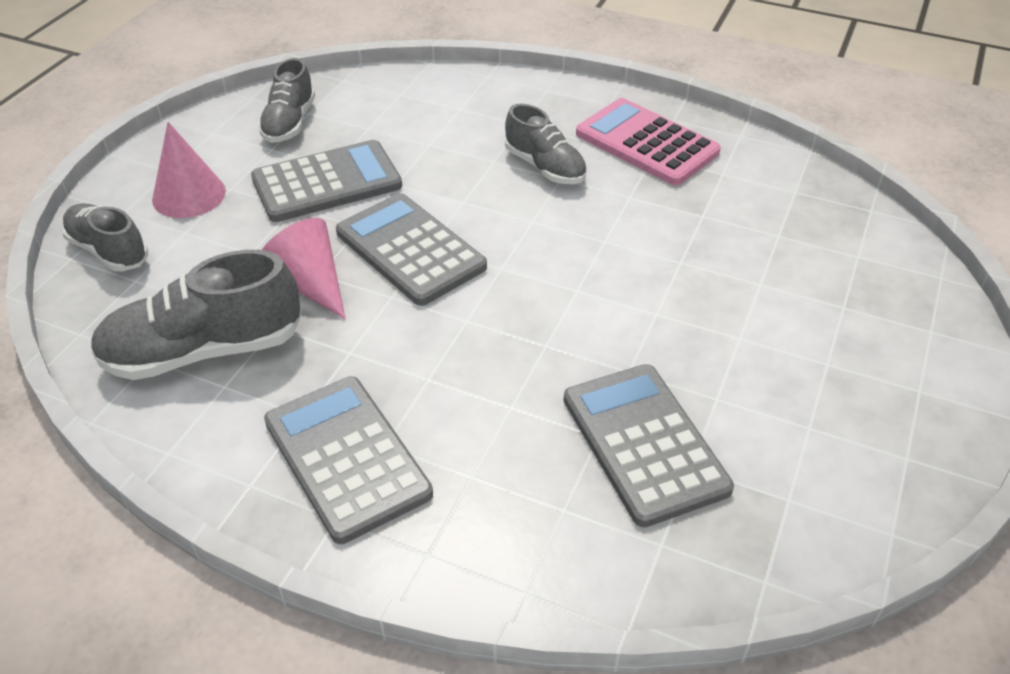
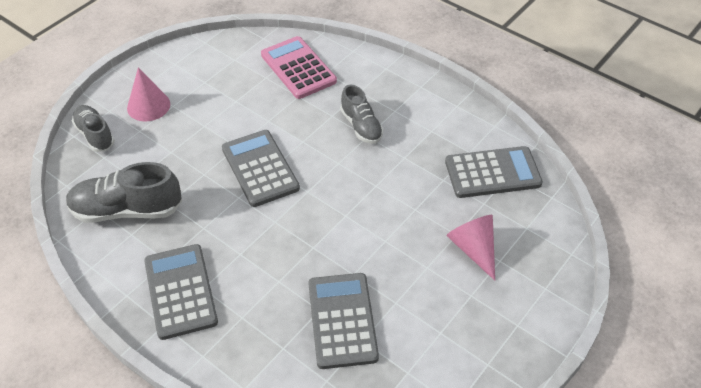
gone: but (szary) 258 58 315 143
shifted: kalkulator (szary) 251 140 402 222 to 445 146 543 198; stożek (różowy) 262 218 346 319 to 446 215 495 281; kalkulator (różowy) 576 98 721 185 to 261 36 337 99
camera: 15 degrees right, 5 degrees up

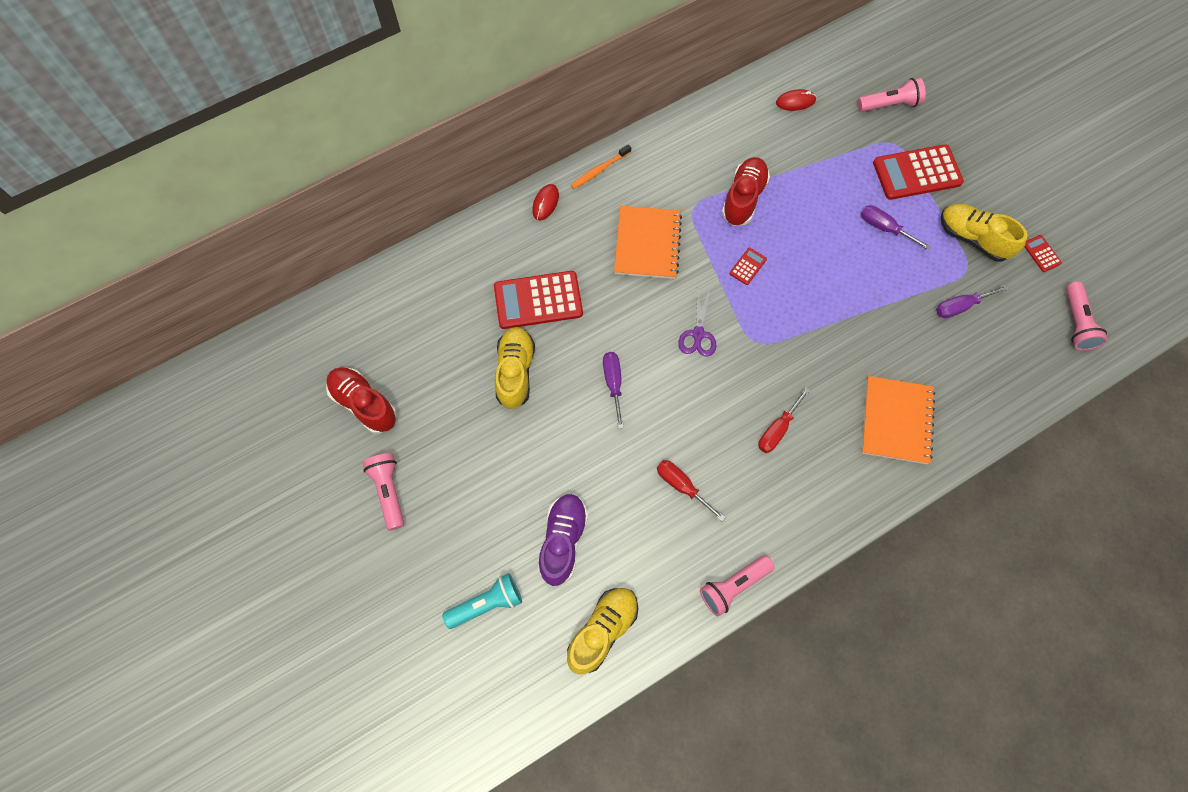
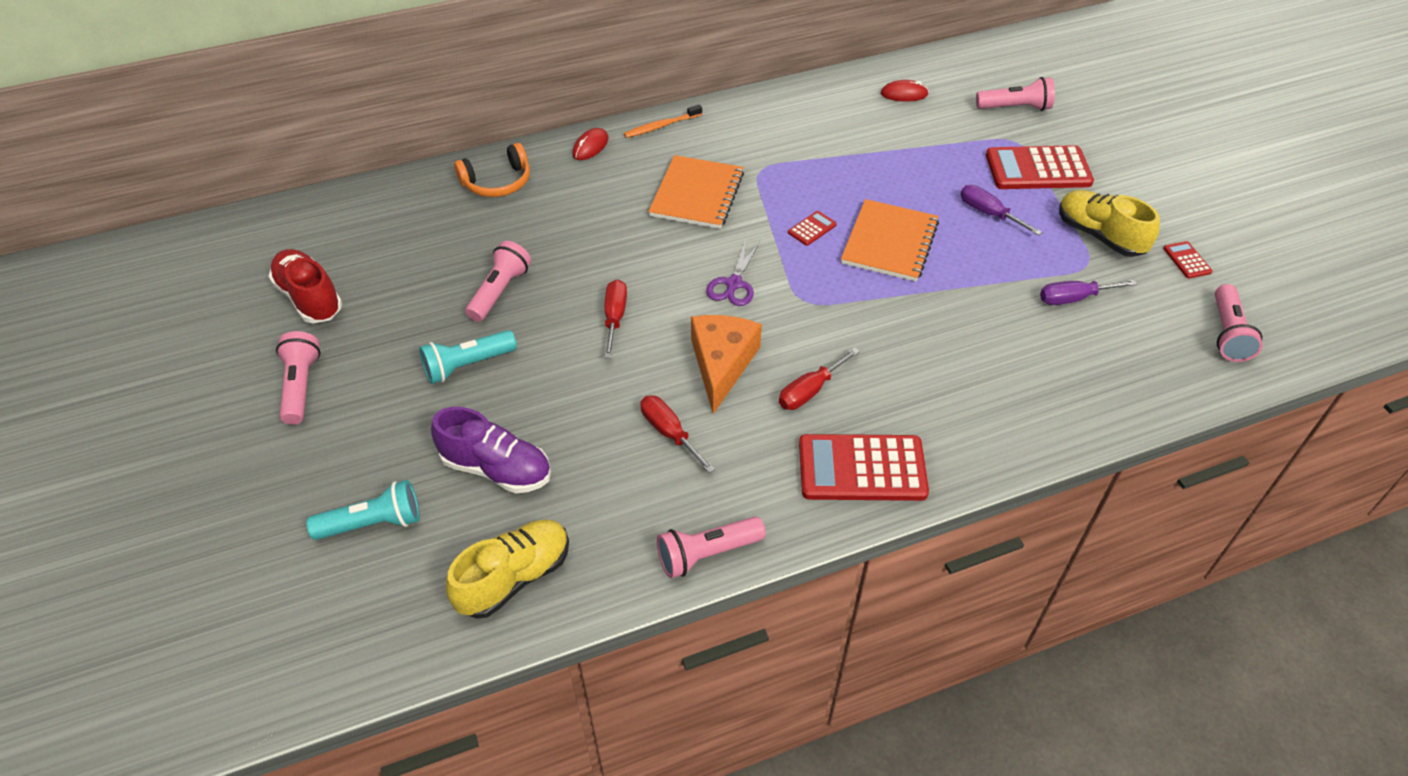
gone: but (czerwony) 722 157 770 226
new: latarka (turkusowy) 419 330 517 384; słuchawki (pomarańczowy) 454 143 530 197; ser (pomarańczowy) 691 315 762 414
shifted: kalkulator (czerwony) 494 271 583 329 to 799 434 929 501; zeszyt (pomarańczowy) 862 376 935 464 to 841 199 939 282
swapped: but (żółty) 495 327 535 409 to latarka (różowy) 465 241 531 322
repainted: śrubokręt (fioletowy) 603 352 624 429 to śrubokręt (czerwony) 604 279 627 358
rotated: but (fioletowy) 538 494 588 586 = 431 407 551 493 90 degrees clockwise
camera: 10 degrees right, 20 degrees down

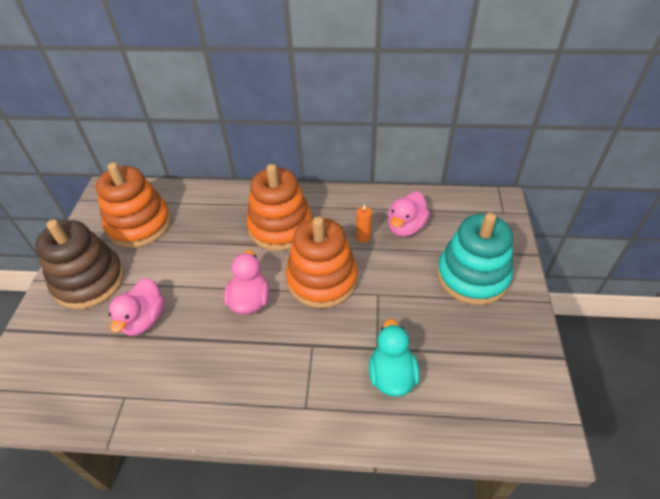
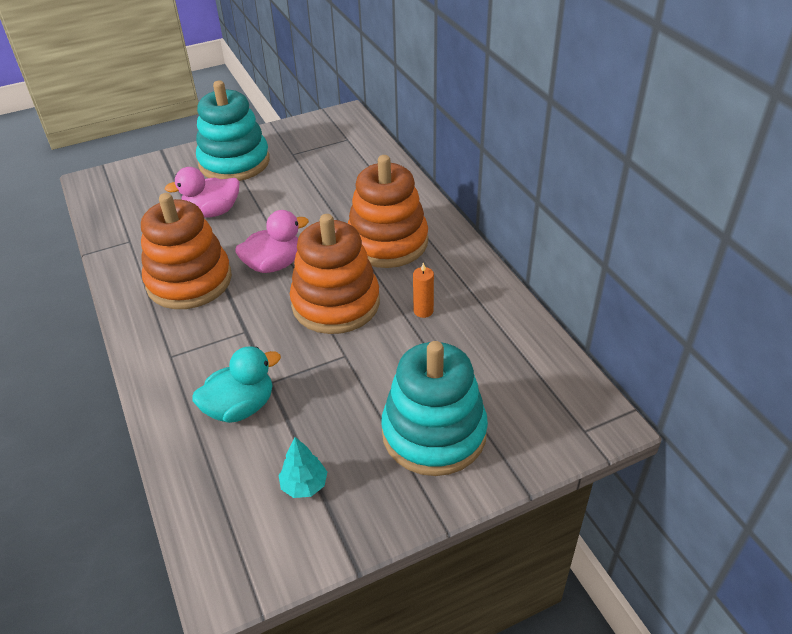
gone: kaczka (różowy) 388 192 430 237
new: drzewko (turkusowy) 278 437 327 498
shifted: zabawka nakładanka (pomarańczowy) 96 162 171 248 to 141 193 232 309
repainted: zabawka nakładanka (brązowy) 35 219 125 309 to zabawka nakładanka (turkusowy) 196 81 270 181
camera: 60 degrees right, 5 degrees down

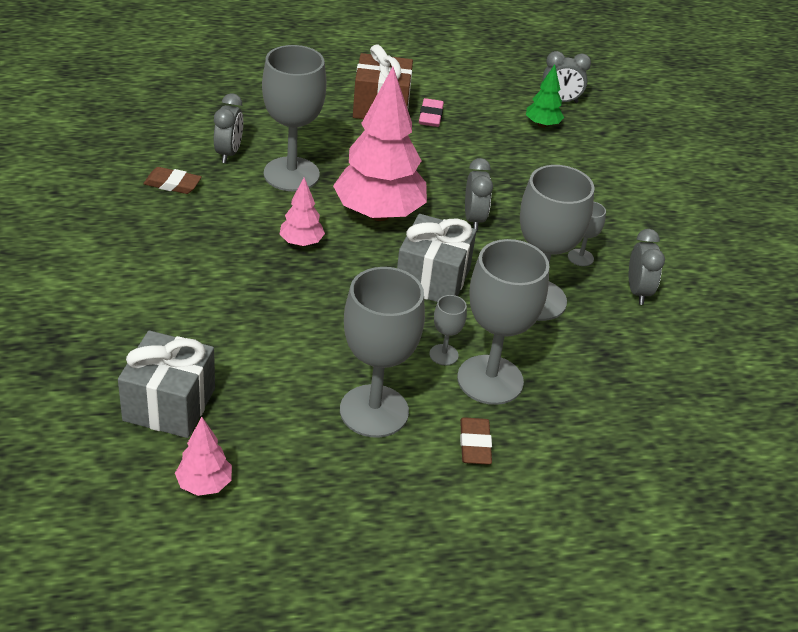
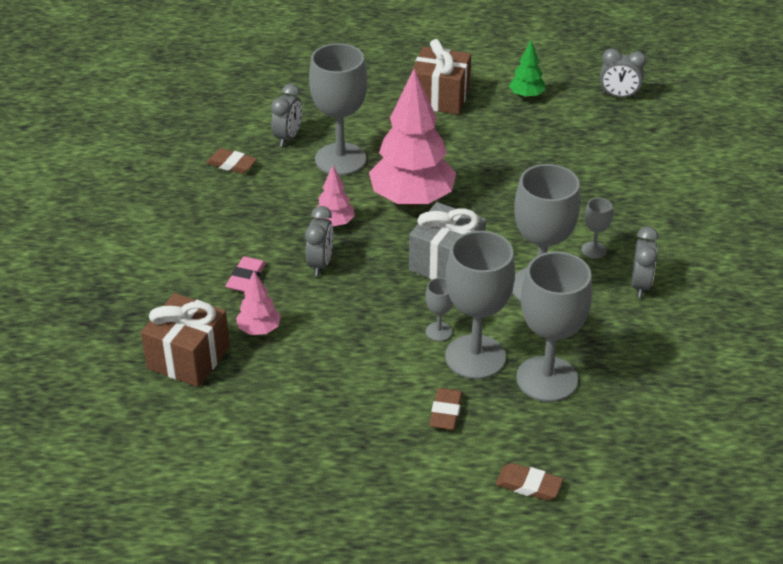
new: gumka do mazania (brązowy) 495 463 563 501
shifted: drzewko (różowy) 175 417 232 496 to 236 271 281 335; kielich (szary) 340 267 425 438 to 516 252 592 402; gumka do mazania (różowy) 419 98 444 127 to 225 257 266 292; budzik (szary) 465 158 493 231 to 305 206 333 276; drzewko (zielony) 526 64 564 128 to 509 40 546 99
repainted: prezent (szary) 118 330 215 438 to prezent (brązowy) 141 293 230 387
camera: 15 degrees right, 0 degrees up

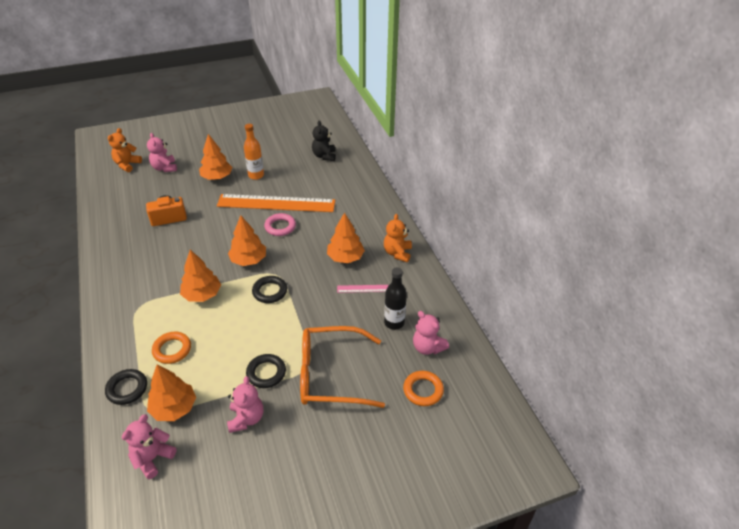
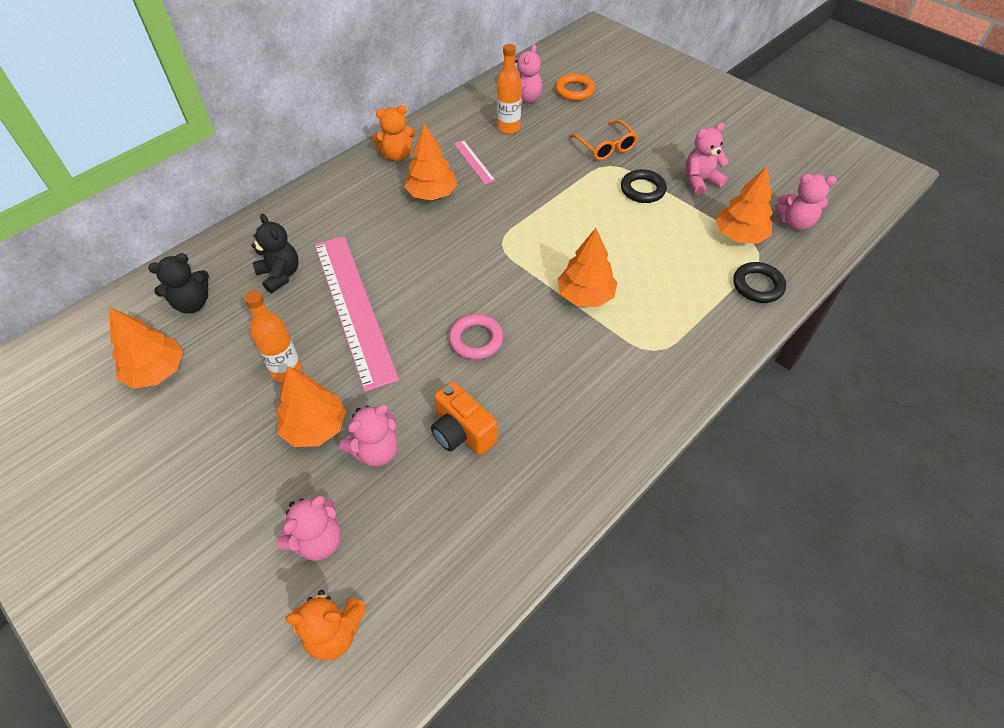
gone: pierścień (pomarańczowy) 152 332 191 364; pierścień (czarny) 252 276 287 303
new: miś (czarny) 252 214 299 293; miś (różowy) 340 404 398 467
shifted: drzewko (pomarańczowy) 228 215 266 266 to 109 307 183 389; pierścień (różowy) 264 213 296 236 to 449 314 503 360
repainted: linijka (pomarańczowy) 217 194 335 212 to linijka (różowy) 315 236 399 392; butelka (czarny) 384 267 407 330 to butelka (pomarańczowy) 497 44 522 134
scaled: okulary (pomarańczowy) 300 326 385 408 = 569 120 638 160 x0.56
camera: 115 degrees left, 10 degrees up

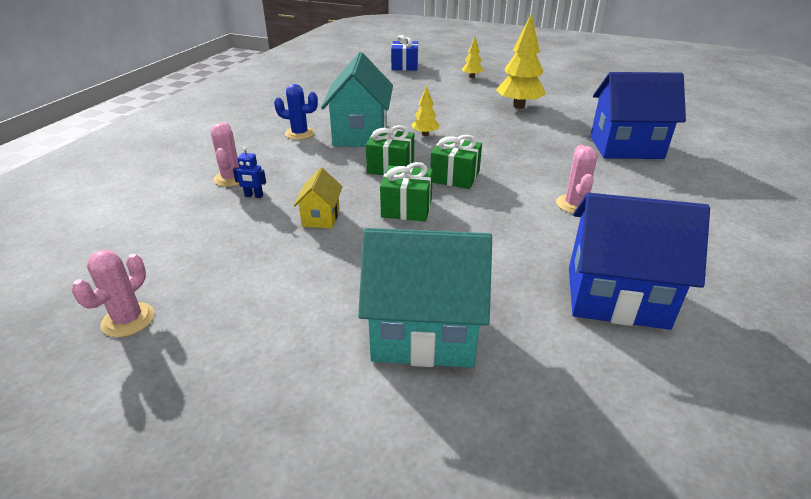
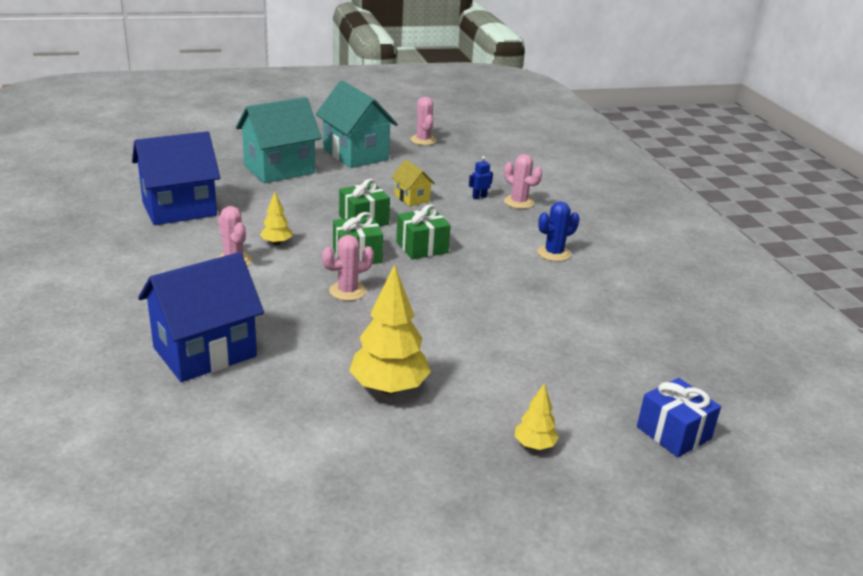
new: kaktus (różowy) 322 235 374 301
shifted: domek (turkusowy) 321 52 393 147 to 316 81 398 168; drzewko (żółty) 412 86 439 136 to 260 192 292 245
camera: 140 degrees right, 5 degrees down

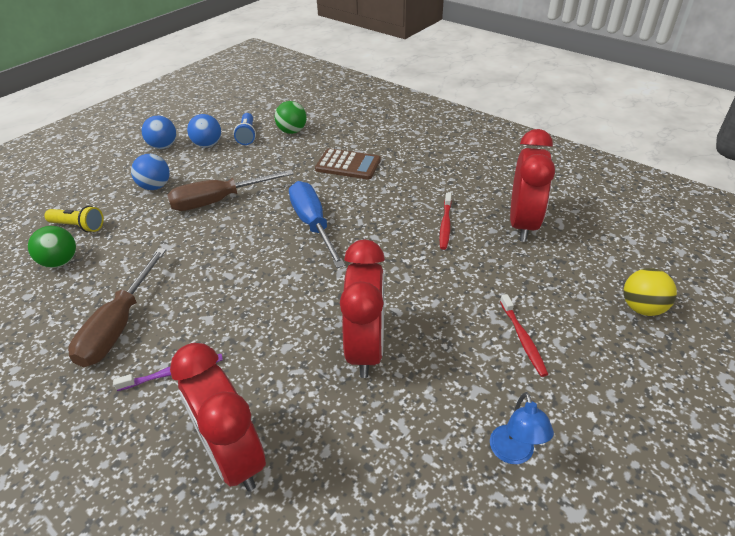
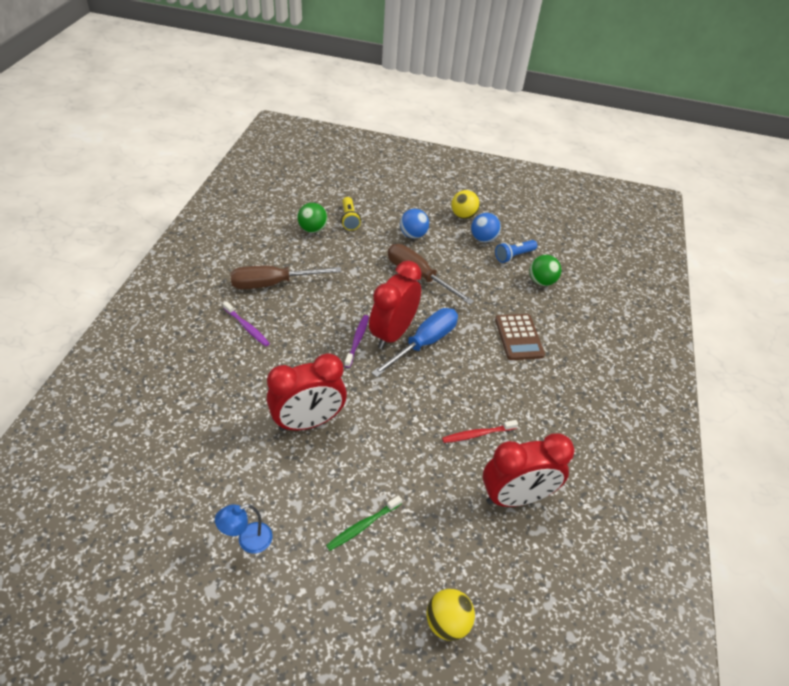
new: szczoteczka do zębów (fioletowy) 344 315 369 368
shifted: budzik (czerwony) 170 343 266 491 to 369 261 422 349
repainted: piłka (niebieski) 141 116 176 149 to piłka (żółty) 451 190 480 219; szczoteczka do zębów (czerwony) 500 294 548 377 to szczoteczka do zębów (zielony) 326 495 402 551
camera: 60 degrees right, 5 degrees up

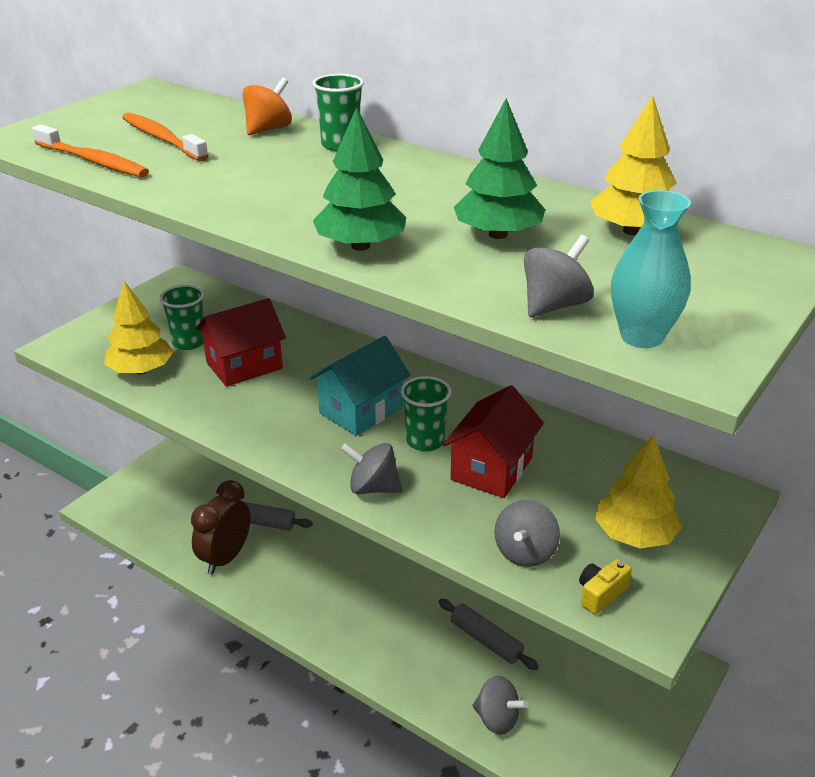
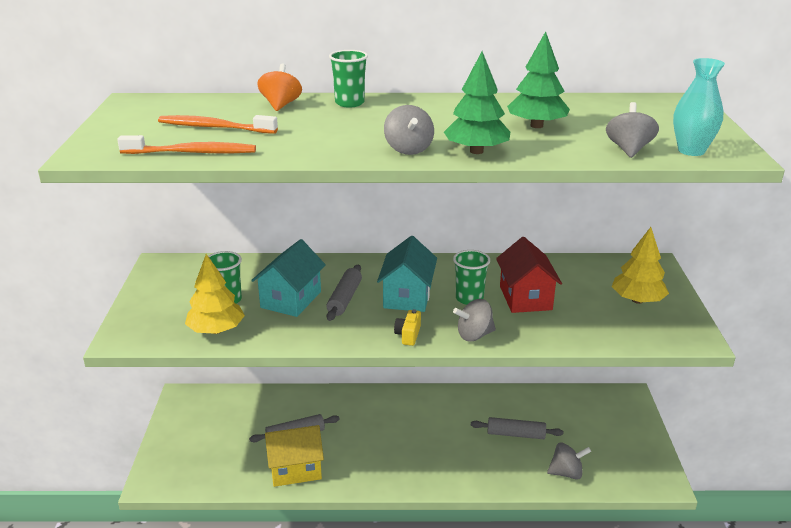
gone: drzewko (żółty) 590 95 677 235
new: wałek do ciasta (szary) 326 265 362 321
shifted: bączek (szary) 494 500 560 567 to 384 105 434 155; aparat fotograficzny (żółty) 579 559 632 615 to 394 309 421 346
swapped: budzik (brązowy) 191 480 251 575 to domek (żółty) 265 425 324 487
repainted: domek (czerwony) 196 298 286 387 to domek (turkusowy) 251 239 326 317
camera: 35 degrees left, 5 degrees down

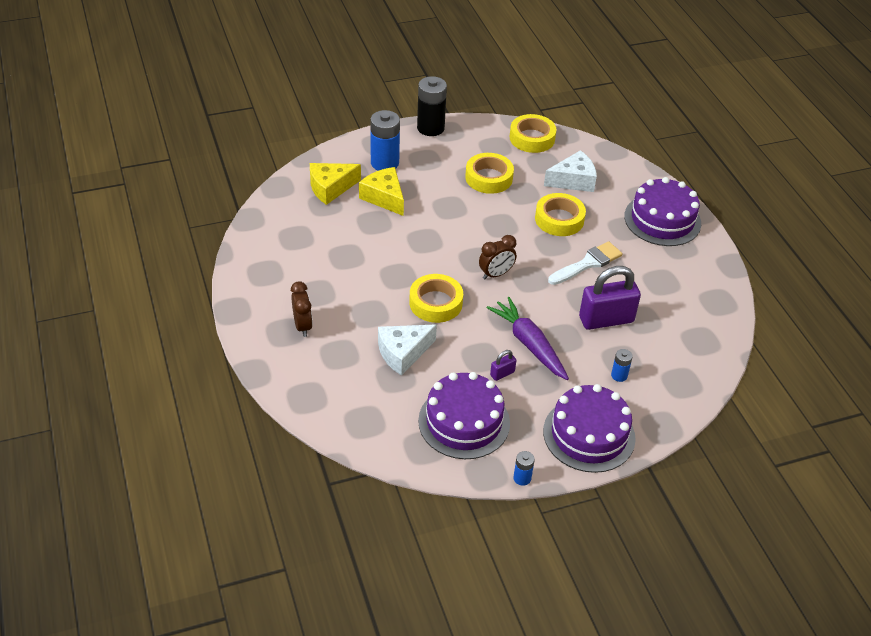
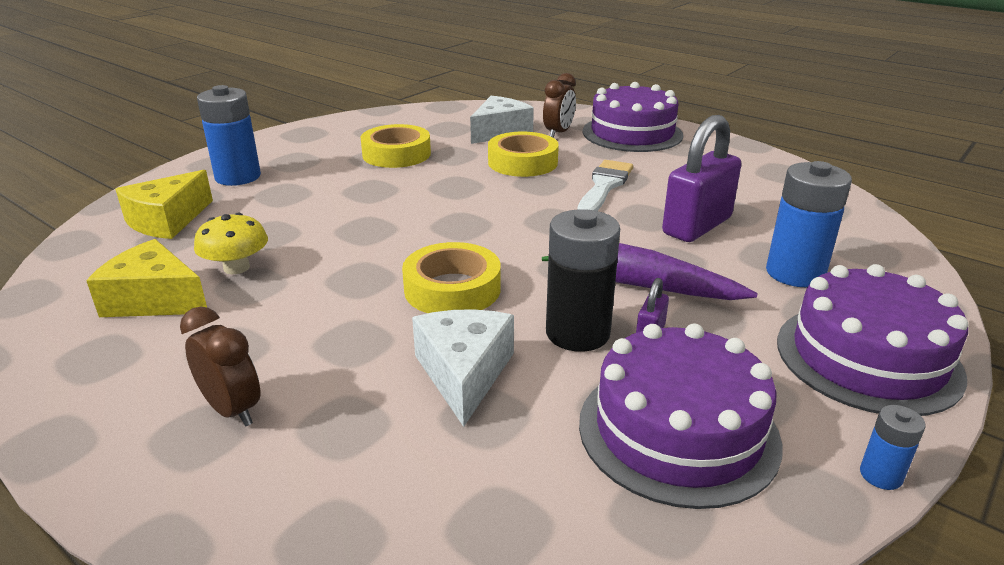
gone: taśma klejąca (żółty) 510 114 556 153
new: grzyb (żółty) 194 213 268 274
shifted: ser (żółty) 359 167 404 216 to 86 239 207 317; bateria (czarny) 417 76 447 136 to 546 209 620 352; budzik (brązowy) 479 235 516 279 to 543 73 576 138
rotated: ser (biały) 378 325 437 376 = 412 309 514 427 150 degrees clockwise
scaled: bateria (niebieski) 611 349 633 382 = 766 161 852 287 x2.07
camera: 30 degrees left, 15 degrees down

